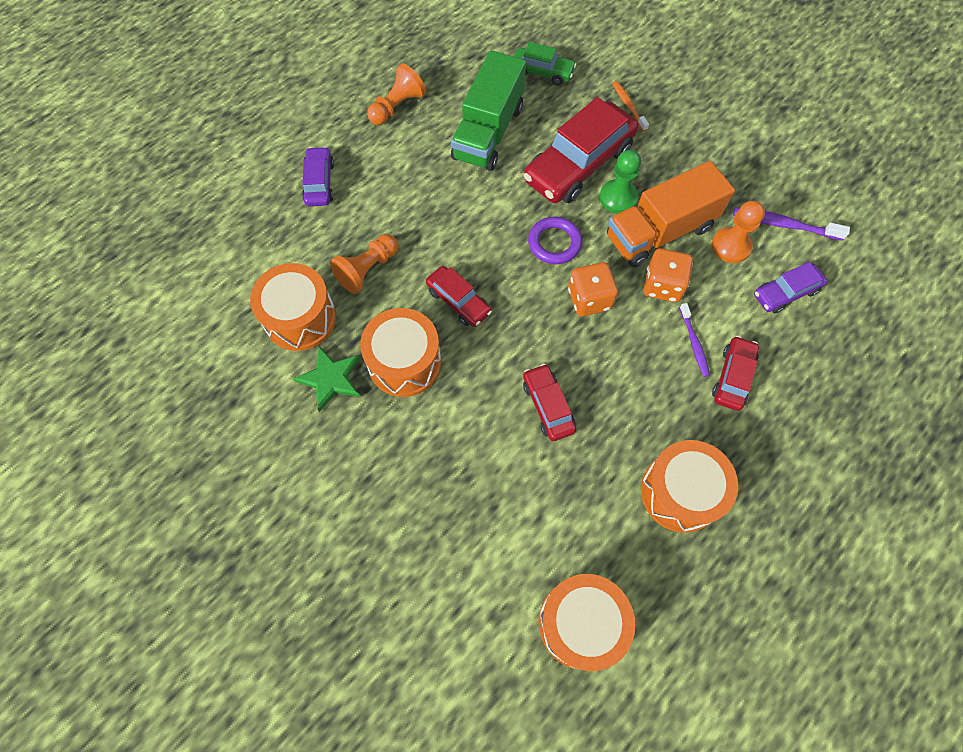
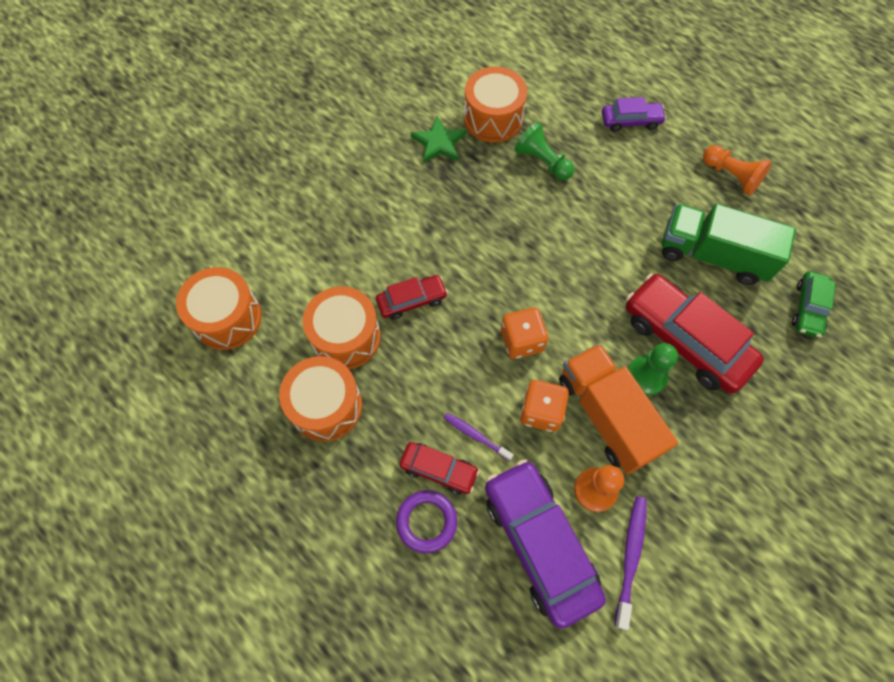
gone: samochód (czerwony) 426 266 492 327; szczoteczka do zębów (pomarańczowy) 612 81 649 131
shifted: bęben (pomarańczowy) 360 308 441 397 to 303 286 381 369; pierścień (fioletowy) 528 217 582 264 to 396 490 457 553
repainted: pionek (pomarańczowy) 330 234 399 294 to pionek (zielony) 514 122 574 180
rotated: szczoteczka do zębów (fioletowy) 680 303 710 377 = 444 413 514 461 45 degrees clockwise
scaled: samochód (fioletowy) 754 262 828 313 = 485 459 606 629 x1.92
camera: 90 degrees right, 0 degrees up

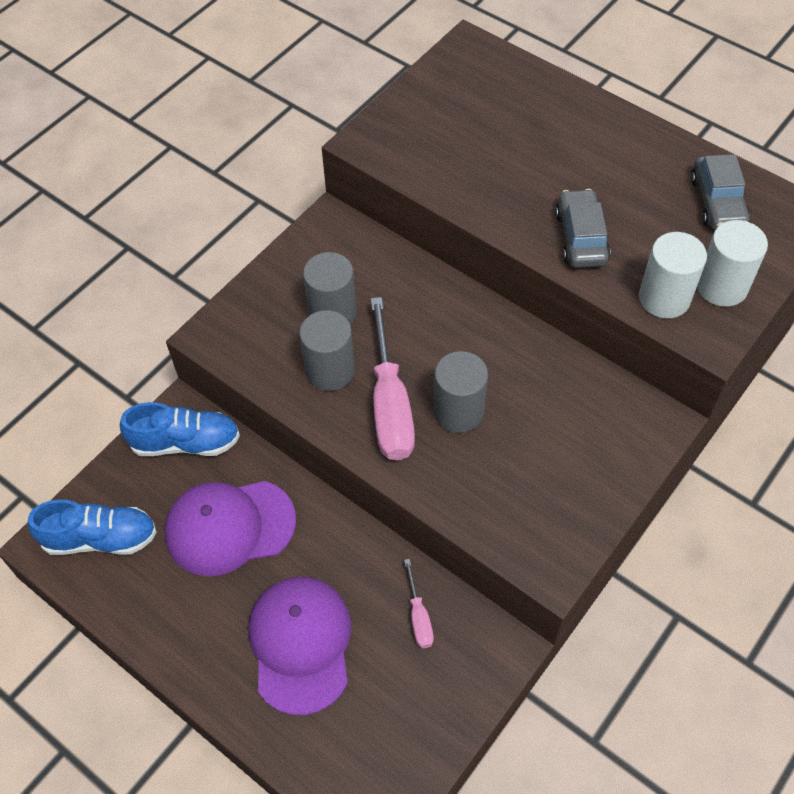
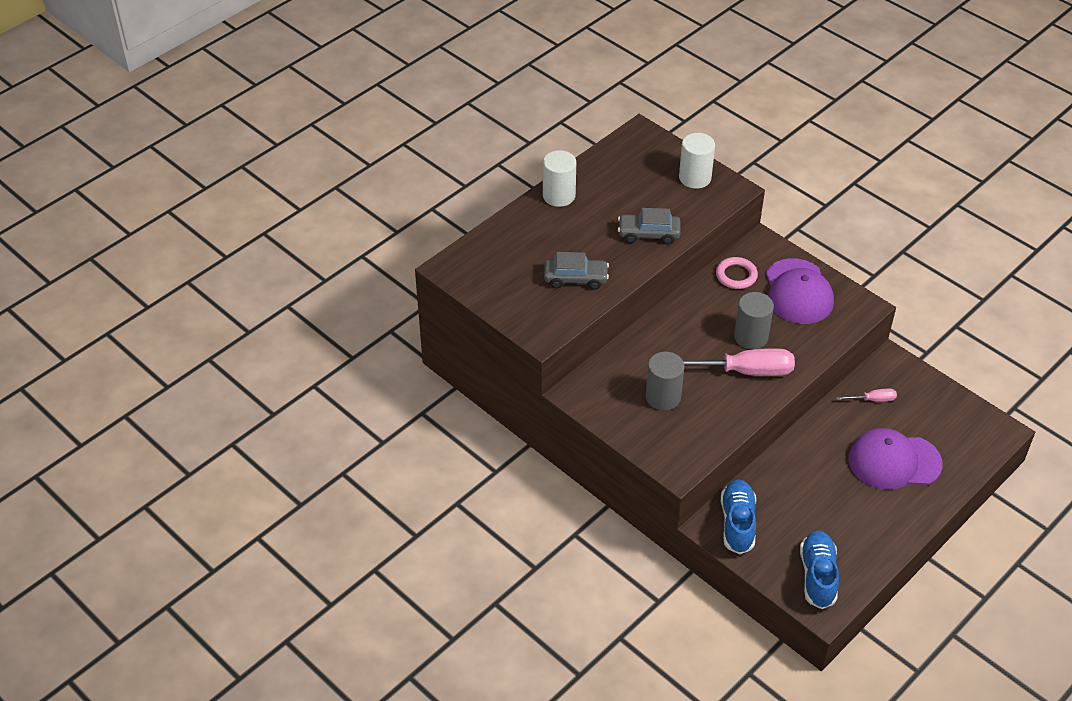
gone: walec (szary) 299 310 355 391
new: pierścień (różowy) 716 257 758 289
shifted: czapka (fioletowy) 164 481 296 577 to 766 258 834 324; walec (biały) 639 232 707 318 to 543 150 576 207; samochód (szary) 691 154 750 230 to 544 252 609 290
camera: 85 degrees left, 10 degrees down

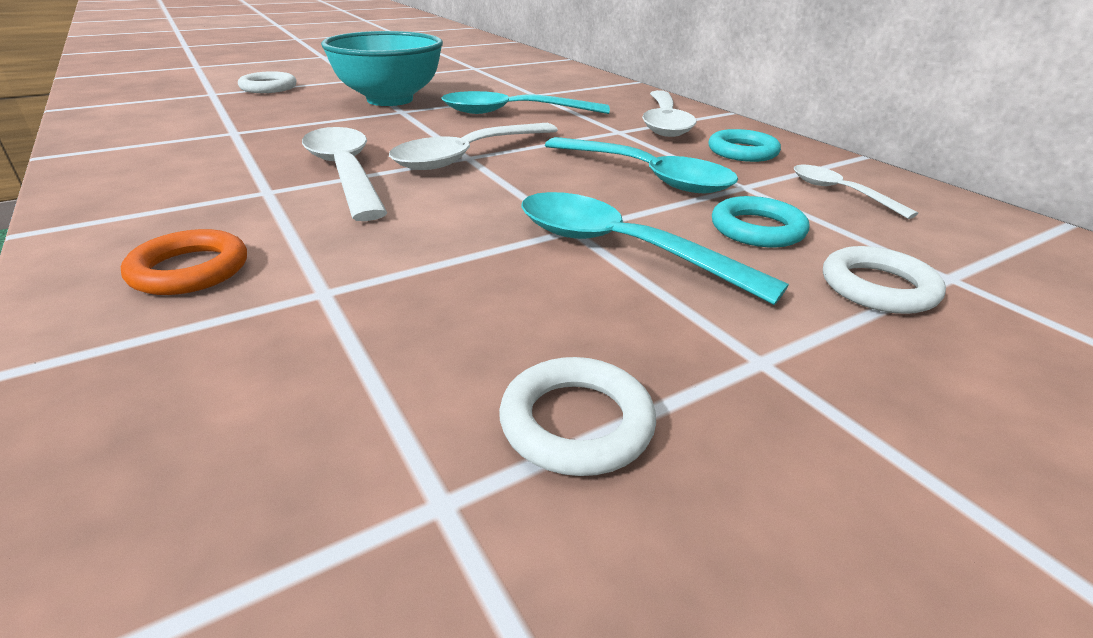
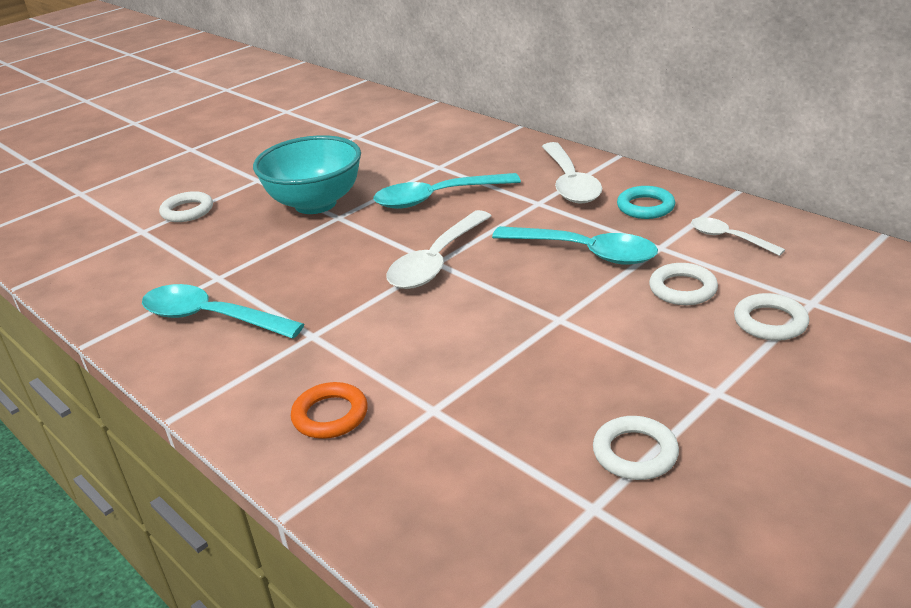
gone: łyżka (biały) 302 127 387 221
shifted: łyżka (turkusowy) 521 192 789 305 to 142 284 304 339
repainted: pierścień (turkusowy) 712 196 809 247 to pierścień (biały) 649 263 718 305
camera: 10 degrees left, 0 degrees up

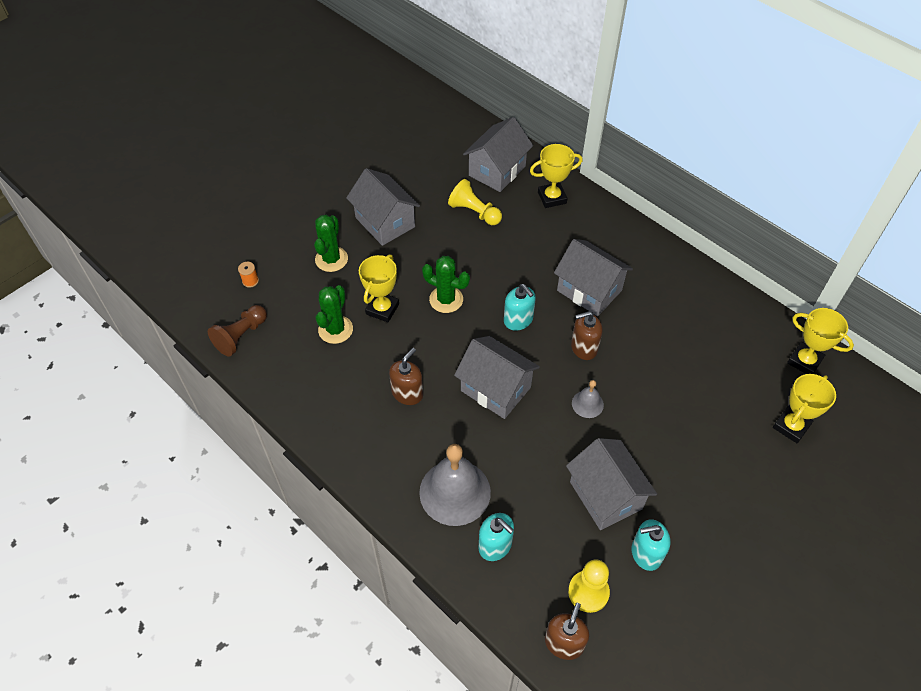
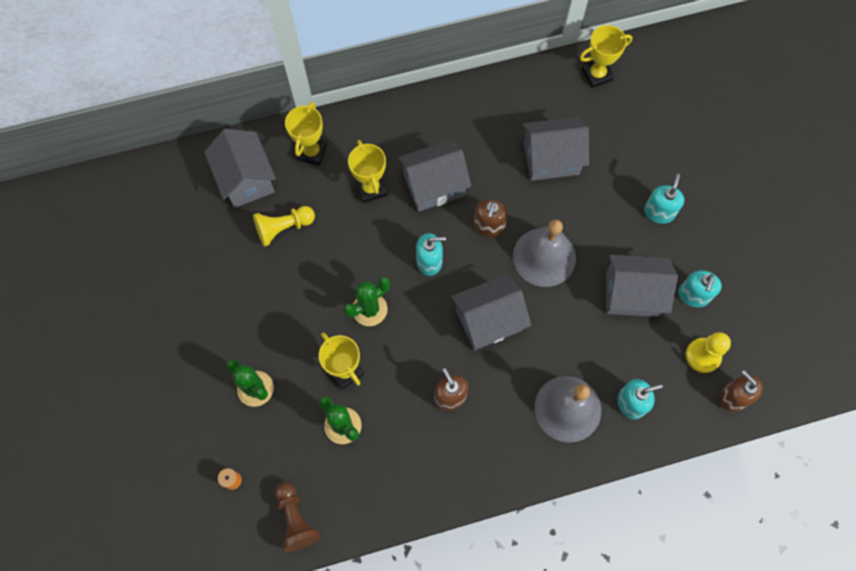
new: dozownik mydła (turkusowy) 644 174 685 224
shifted: domek (szary) 346 168 420 246 to 523 117 589 181; puchar (żółty) 773 374 836 443 to 348 140 387 203
scaled: dzwonek (szary) 572 380 604 418 = 513 219 576 287 x2.09
camera: 60 degrees left, 15 degrees up

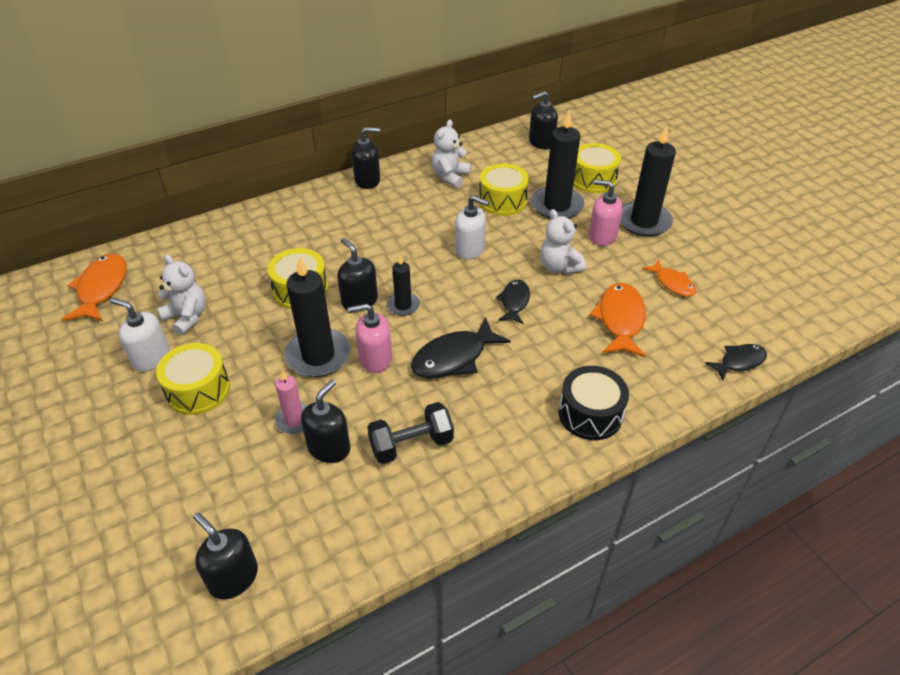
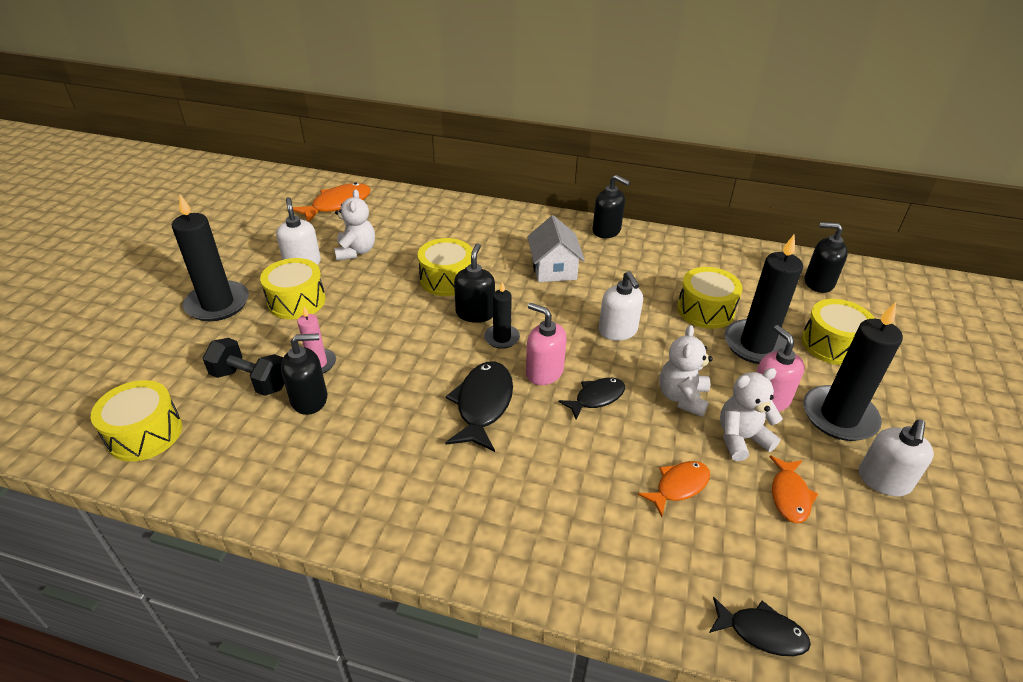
gone: bęben (czarny) 558 366 629 440
new: domek (biały) 527 215 585 282; dozownik mydła (biały) 859 420 934 496
shifted: świeca (czarny) 284 256 351 377 to 172 195 249 321; dozownik mydła (różowy) 348 303 392 373 to 526 303 567 385; hantel (czarny) 367 402 454 464 to 203 338 284 396; miś (biały) 432 119 471 188 to 720 368 783 461
swapped: dozownik mydła (czarny) 193 513 258 599 to bęben (żółty) 91 380 182 462
rotated: ryba (czarny) 411 317 511 378 = 445 361 513 452 90 degrees clockwise
scaled: ryba (pomarańczowy) 589 283 646 357 = 638 461 710 517 x0.62
camera: 45 degrees right, 5 degrees down

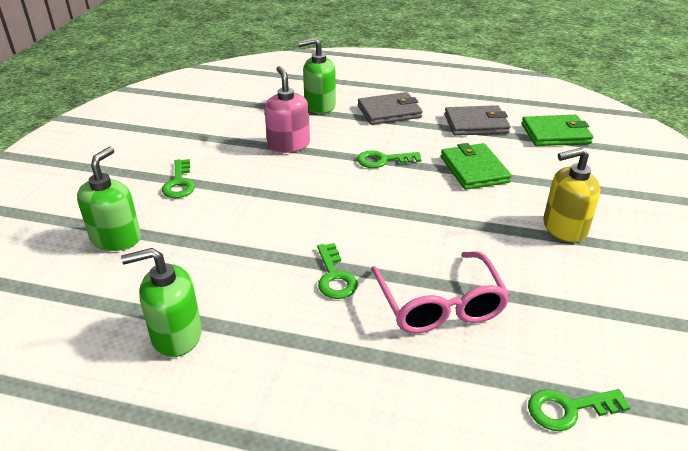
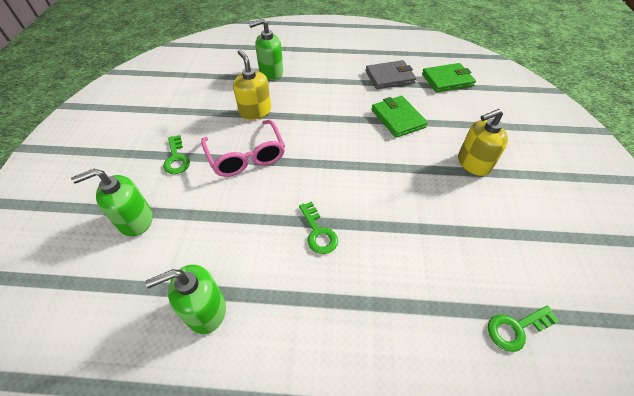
gone: klucz (zielony) 357 150 421 168; portfel (szary) 358 92 423 125
shifted: okulary (różowy) 371 251 510 333 to 201 120 285 177
repainted: dozownik mydła (różowy) 264 66 310 153 to dozownik mydła (żółty) 233 50 271 120
rotated: dozownik mydła (zielony) 77 147 141 251 = 71 169 153 237 120 degrees counterclockwise
camera: 10 degrees left, 15 degrees up

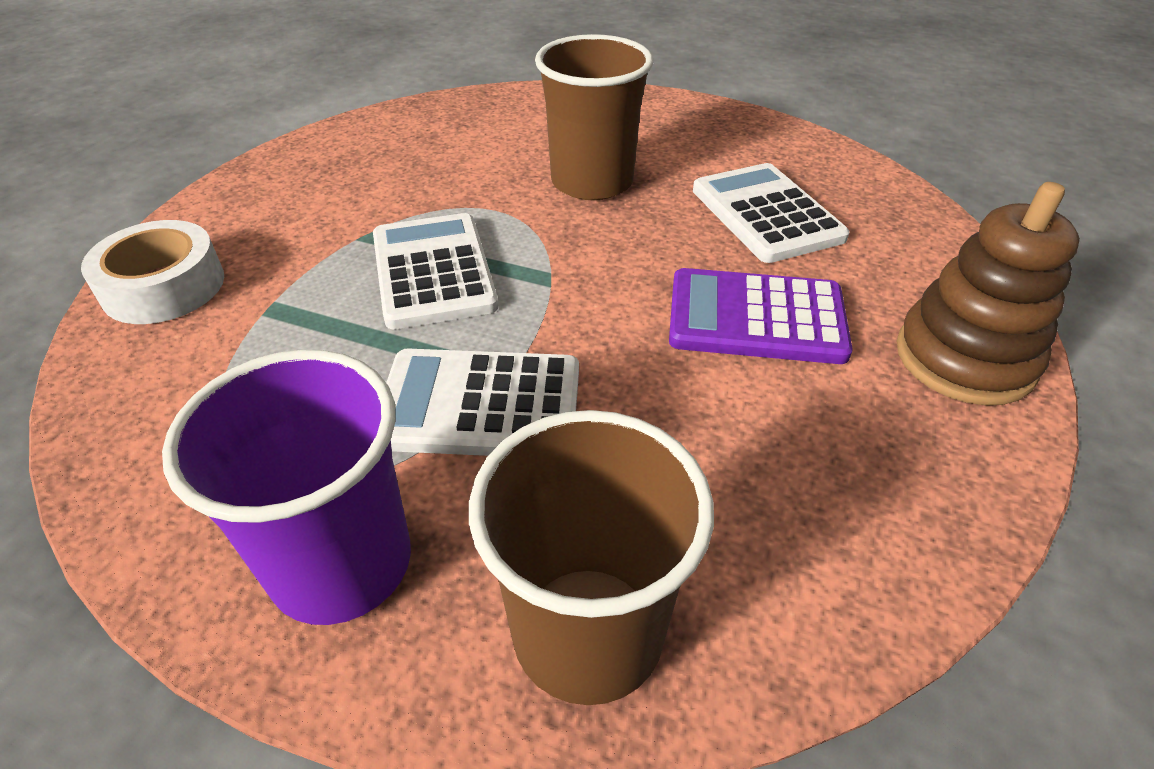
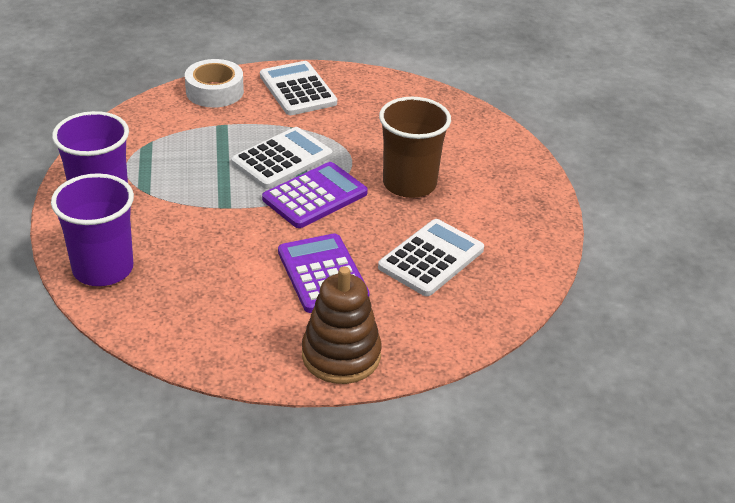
new: kalkulator (fioletowy) 262 162 368 228
shifted: kalkulator (biały) 386 349 579 456 to 260 61 337 115
repainted: szklanka (brązowy) 469 410 714 705 to szklanka (fioletowy) 51 173 134 286
camera: 60 degrees right, 5 degrees down

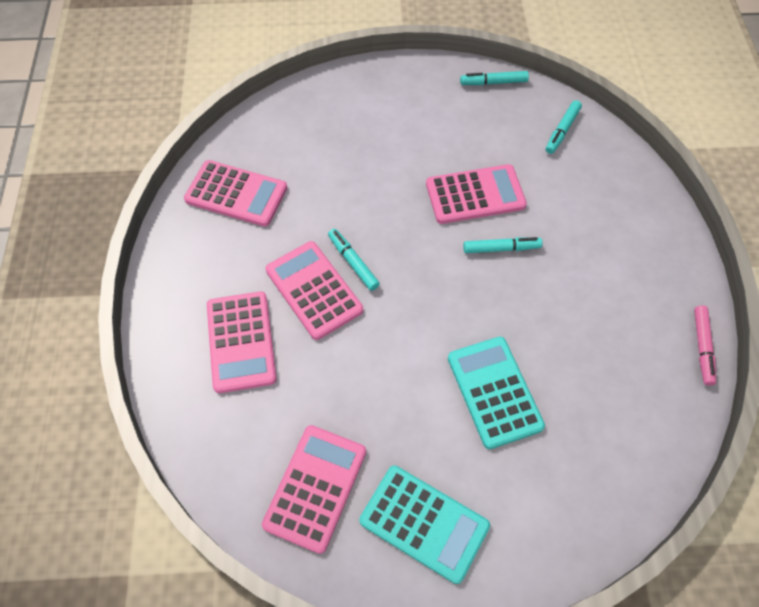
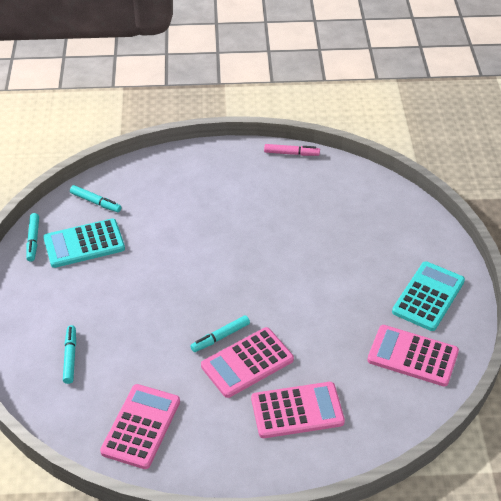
gone: kalkulator (różowy) 426 164 527 224
shifted: kalkulator (turkusowy) 448 337 545 449 to 43 218 125 268; flamaster (turkusowy) 463 237 542 253 to 63 325 76 384
camera: 90 degrees left, 15 degrees down

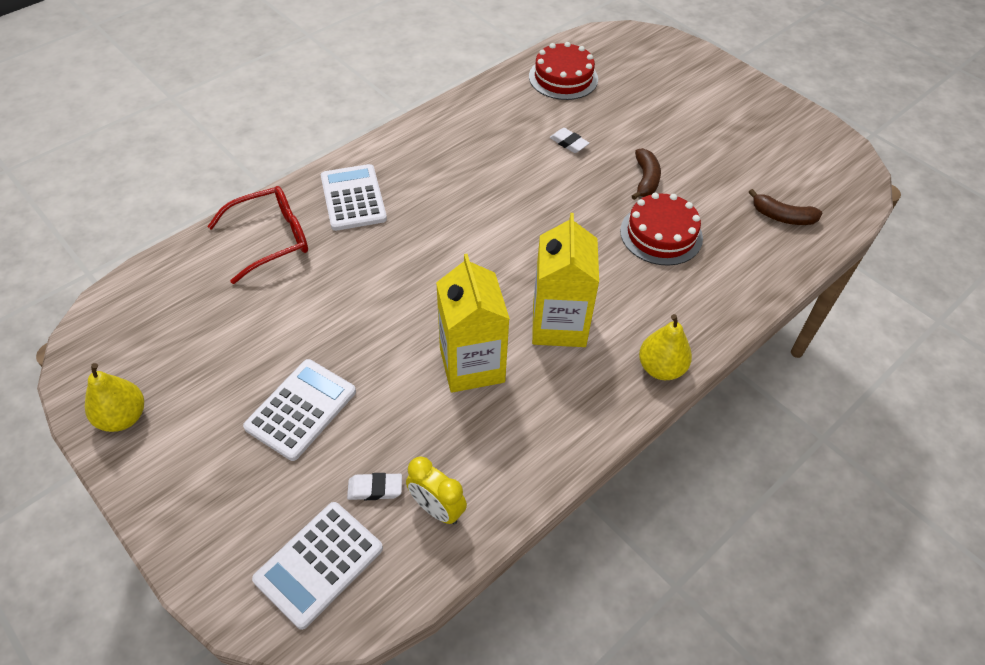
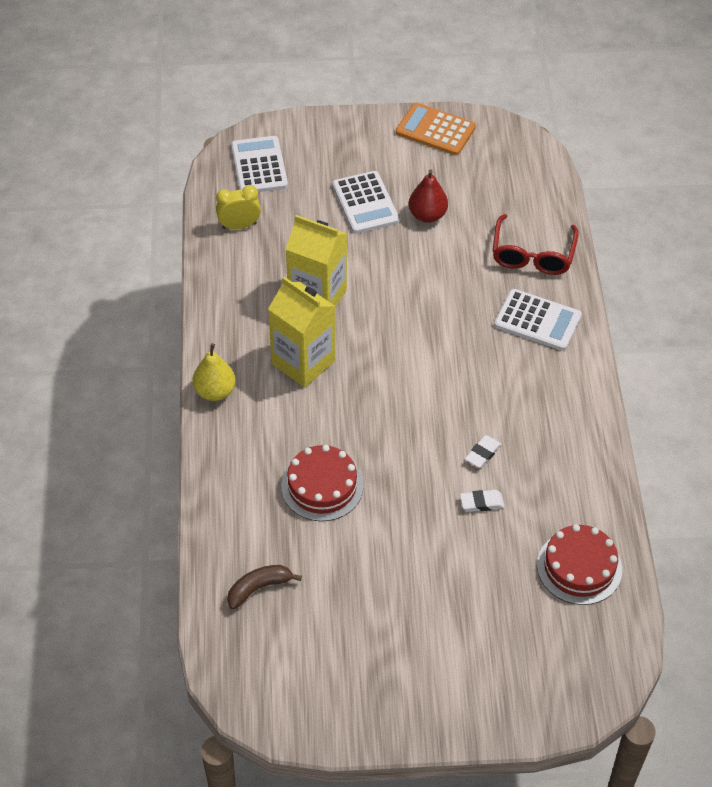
gone: banan (brązowy) 632 148 661 200
new: gruszka (czerwony) 409 169 448 223
shifted: gumka do mazania (biały) 347 473 402 500 to 465 435 502 468
swapped: gruszka (żółty) 85 363 144 432 to kalkulator (pomarańczowy) 396 103 476 155
camera: 130 degrees right, 0 degrees up

